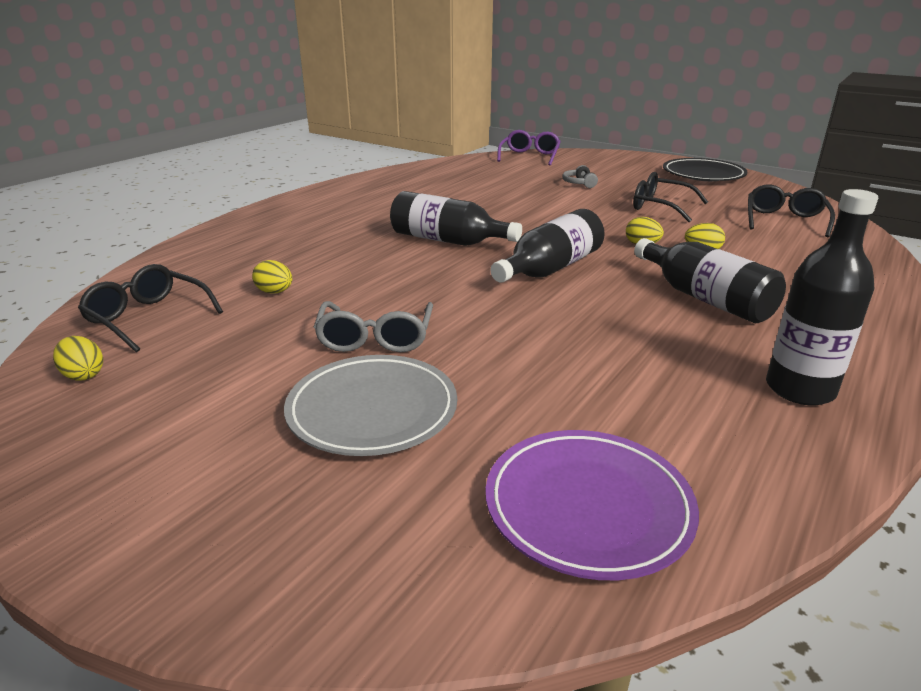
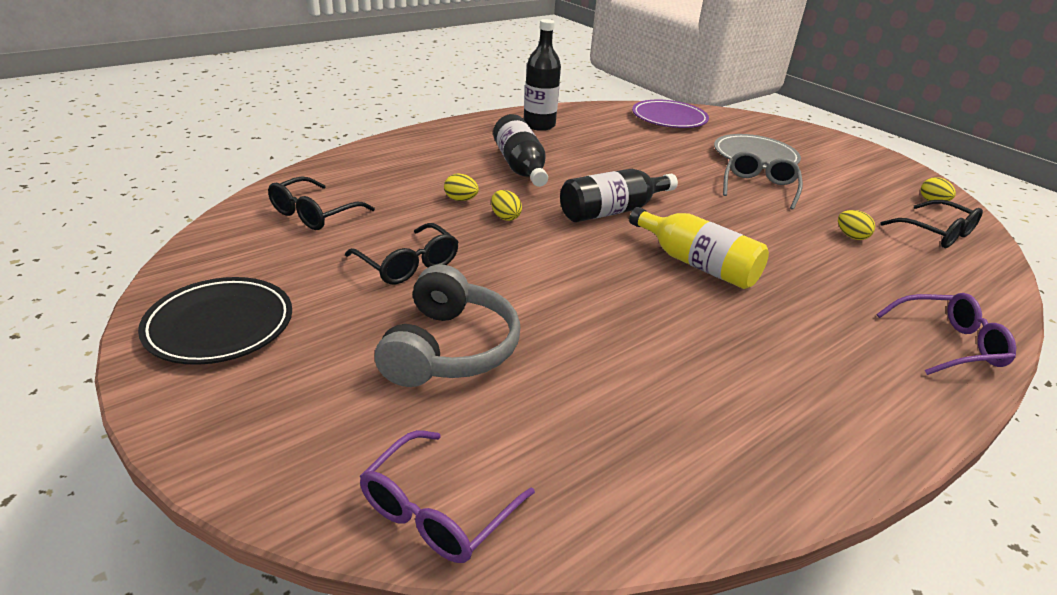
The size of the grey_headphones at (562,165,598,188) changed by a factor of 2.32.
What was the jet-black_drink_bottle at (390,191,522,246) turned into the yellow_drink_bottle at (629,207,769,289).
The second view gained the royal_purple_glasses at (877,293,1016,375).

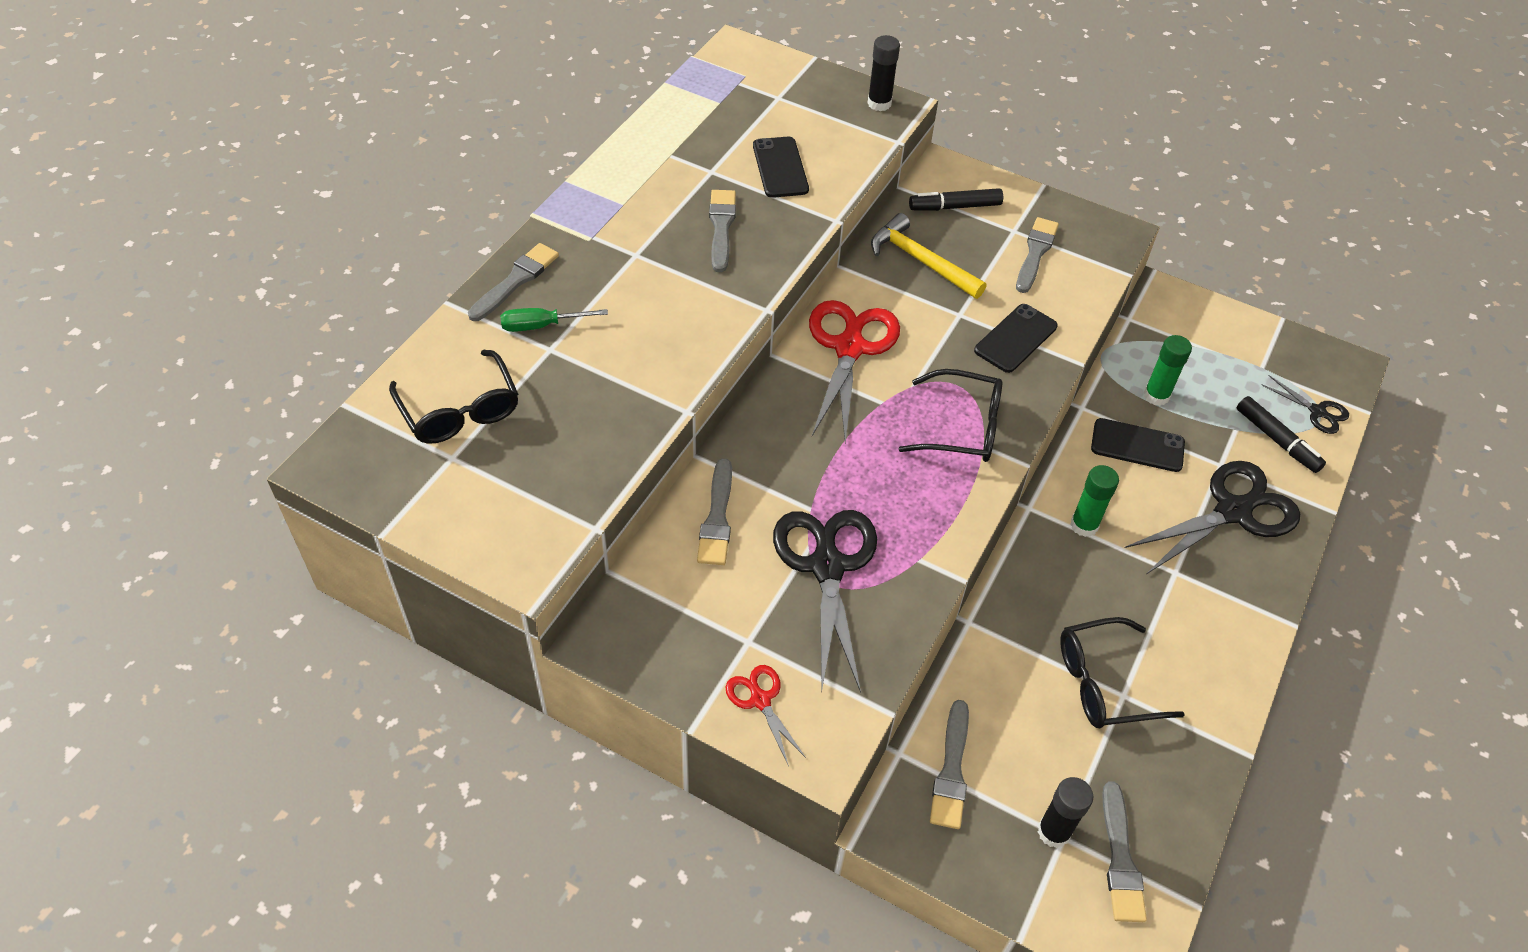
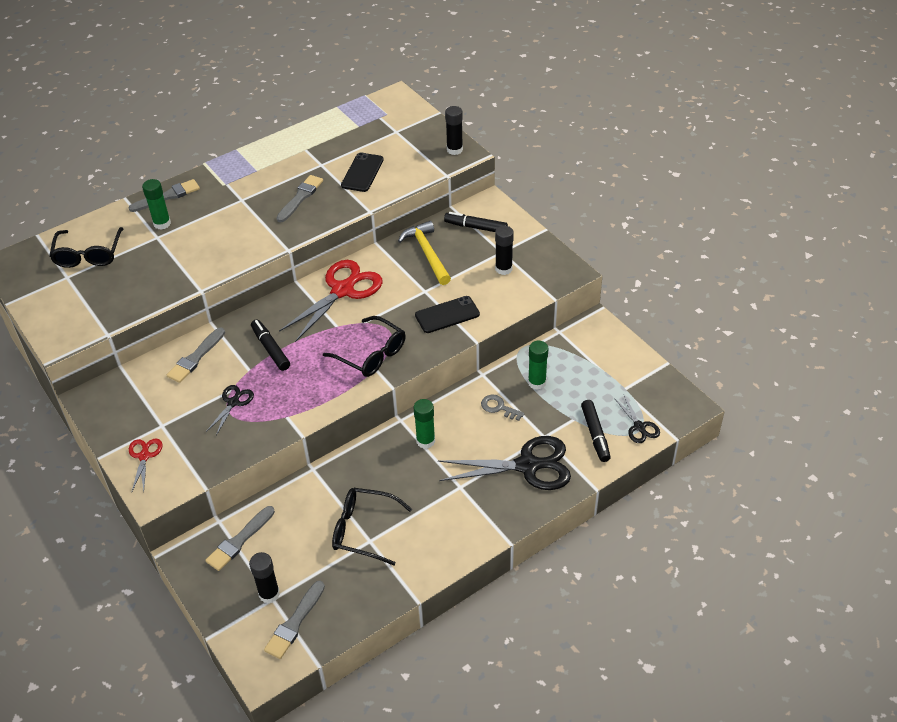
Where the green_hand_screwdriver stood at (501,308,608,332), the green_glue came to stand at (142,179,171,230).
The size of the jet-black_pair_of_scissors at (773,510,877,693) changed by a factor of 0.49.
The second view gained the jet-black_marker at (251,319,290,371).
Where the jet-black_mobile_phone stood at (1091,418,1185,472), the grey_latchkey came to stand at (481,395,524,421).
Where the grey_paintbrush stood at (1016,217,1059,293), the jet-black_glue came to stand at (495,226,514,275).

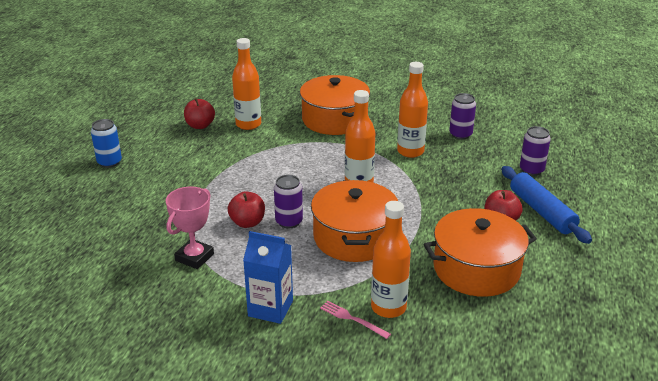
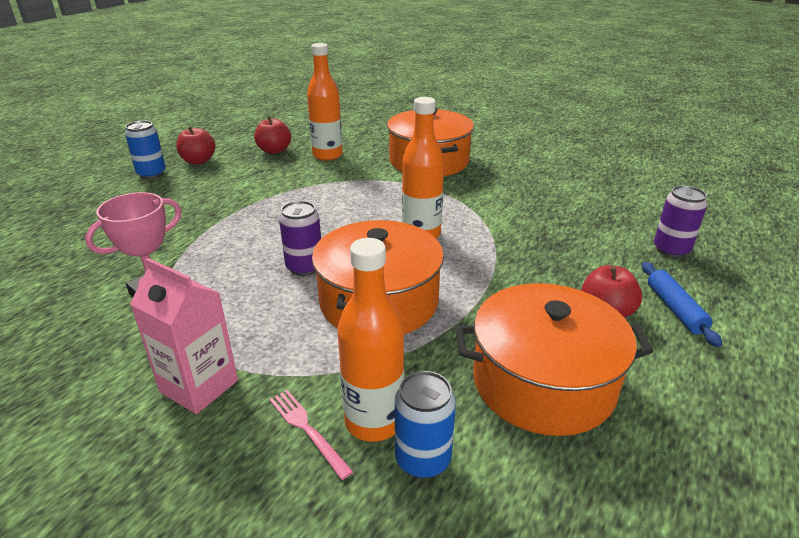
What was the royal_blue_carton at (243,231,293,324) turned into the rose-pink_carton at (130,258,238,414).
The red_apple ended up elsewhere, having gone from (228,191,265,228) to (176,126,216,164).
The second view gained the royal_blue_soda_can at (395,371,456,479).
The size of the royal_blue_rolling_pin at (501,166,592,244) changed by a factor of 0.63.
The second view lost the orange_drink_bottle at (397,62,428,158).
The second view lost the royal_purple_soda_can at (449,93,476,139).

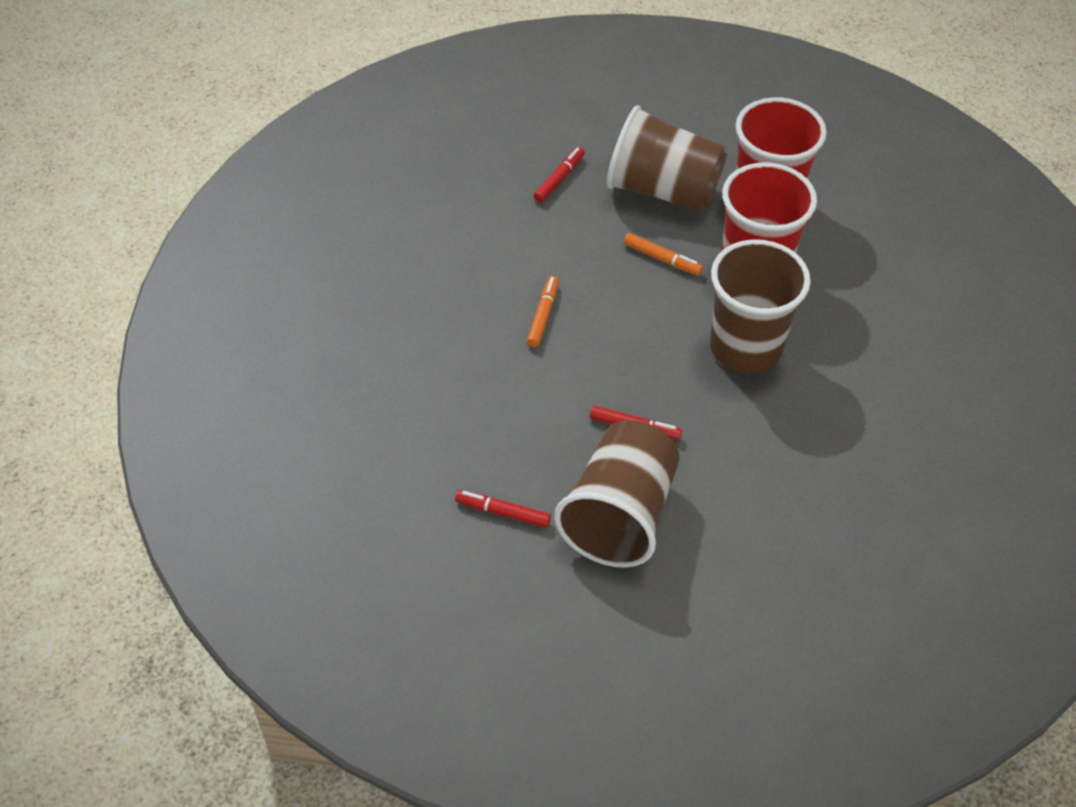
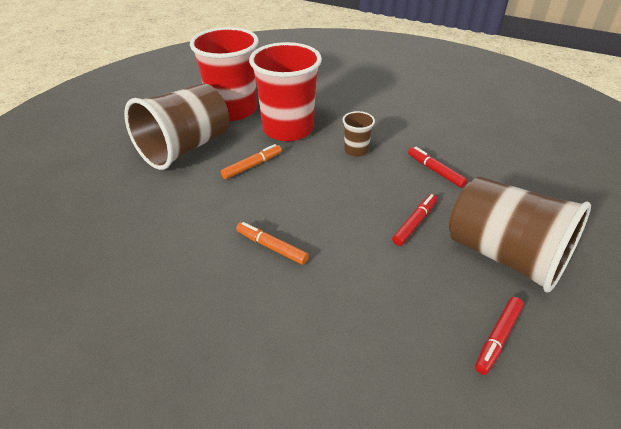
The size of the brown_tumbler at (710,239,811,373) changed by a factor of 0.45.
The red_marker ended up elsewhere, having gone from (534,147,585,203) to (408,147,468,188).

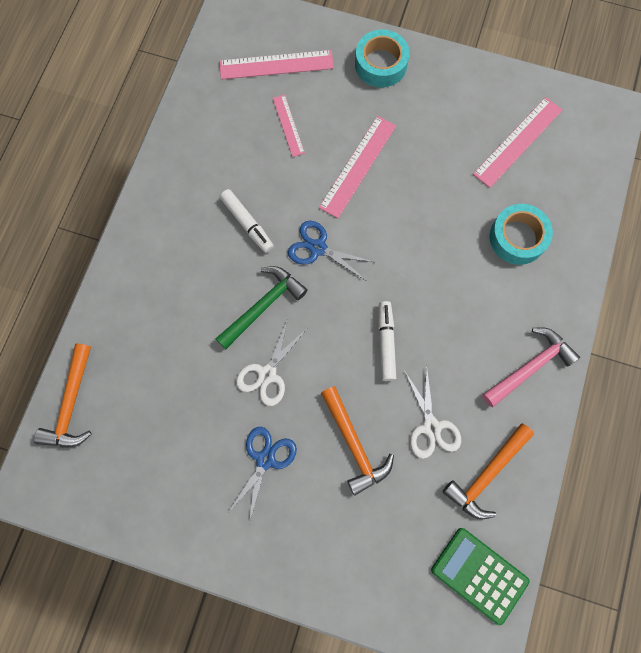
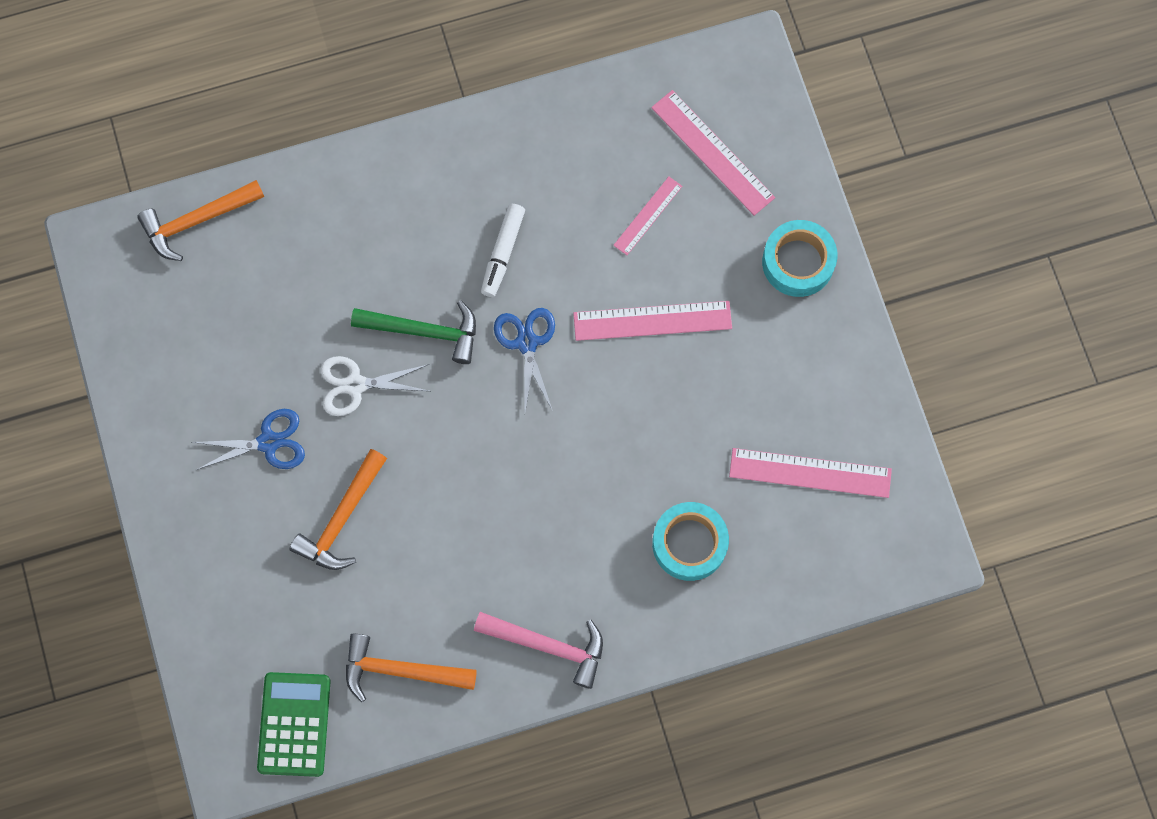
The second view lost the white_marker at (378,301,396,381).
The second view lost the white_pair_of_scissors at (404,365,461,459).

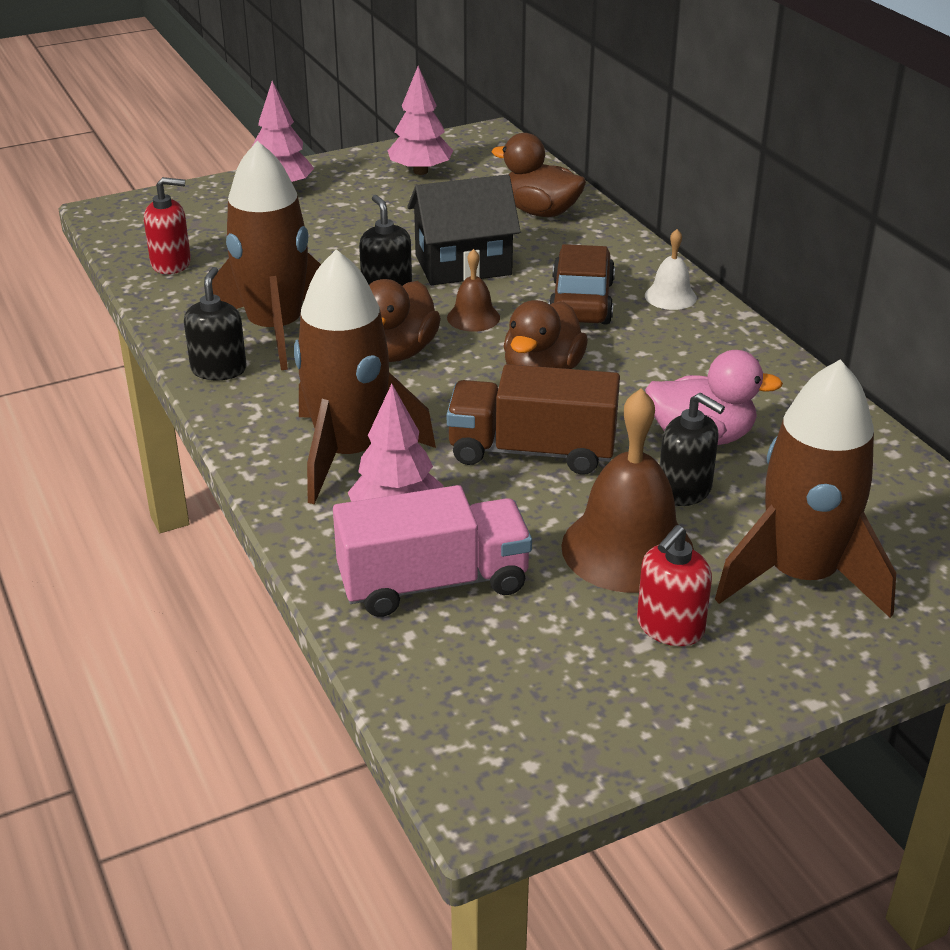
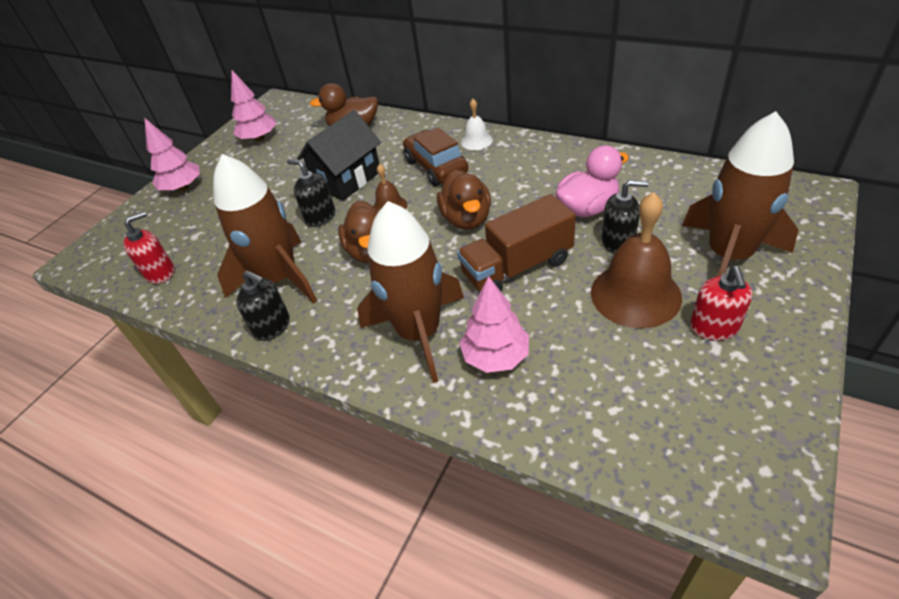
The jet-black_soap_pump at (184,267,247,380) ended up facing another way, 150 degrees clockwise from before.
The second view lost the rose-pink_truck at (333,485,532,617).

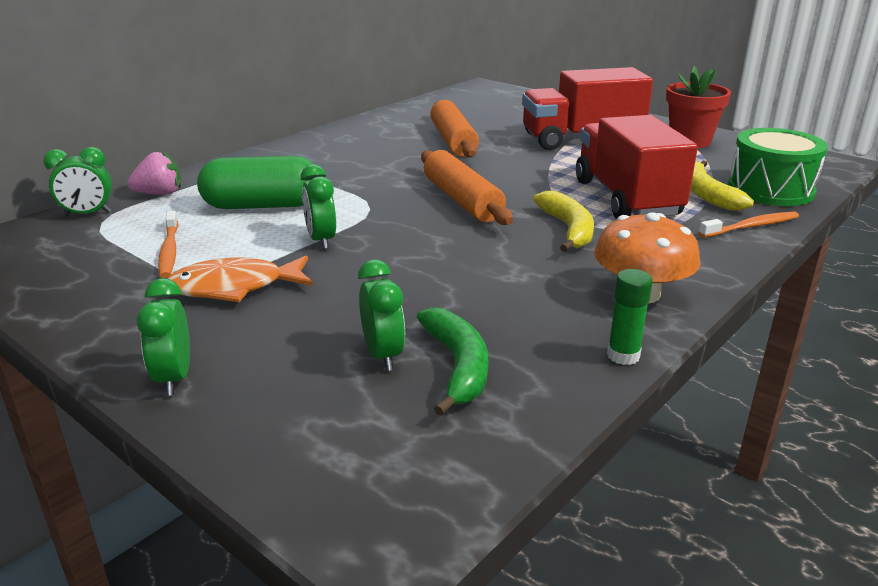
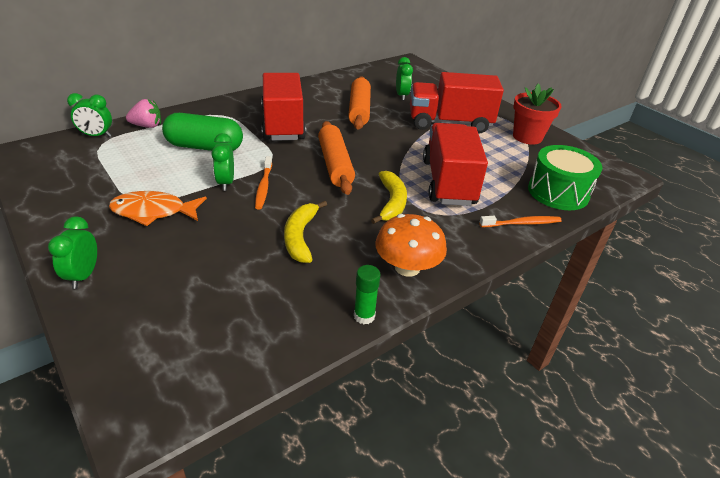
The orange_tooth_brush ended up elsewhere, having gone from (158,211,178,278) to (255,156,272,210).
The second view gained the red_truck at (261,73,306,141).
The yellow_toy_banana ended up elsewhere, having gone from (690,160,754,211) to (284,201,327,263).
The green_clock ended up elsewhere, having gone from (358,260,405,371) to (396,57,413,100).
The second view lost the green_toy_banana at (417,307,489,416).

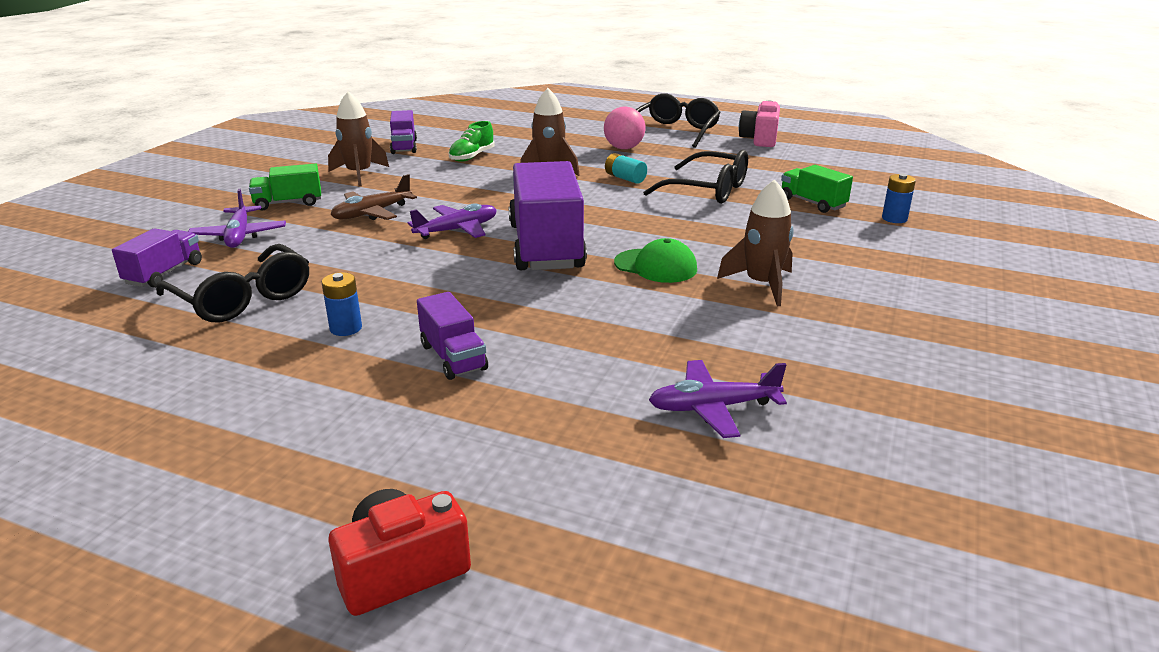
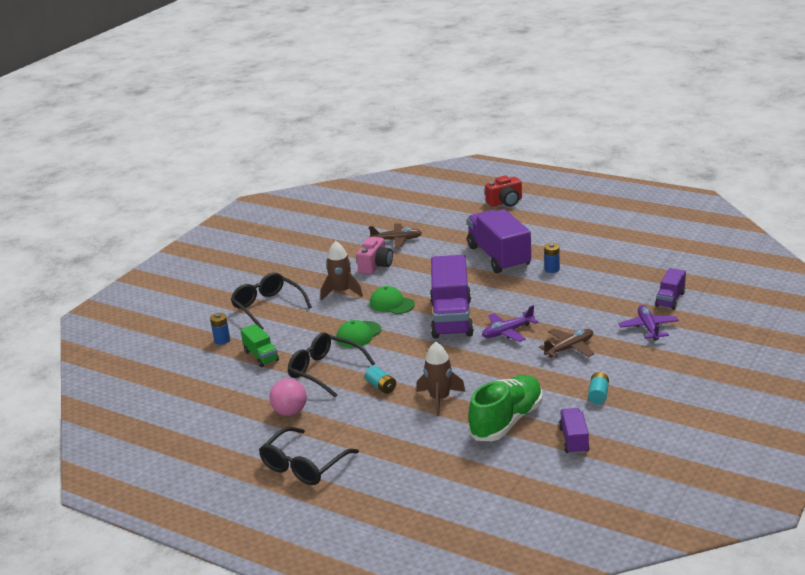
The jet-black_glasses ended up elsewhere, having gone from (156,244,309,322) to (231,273,312,330).
The rose-pink_sphere ended up elsewhere, having gone from (604,107,645,149) to (269,378,307,416).
The second view gained the green_baseball_cap at (336,320,382,348).
The rose-pink_photo_camera ended up elsewhere, having gone from (739,101,780,147) to (357,237,393,274).
What was the royal_purple_plane at (649,360,787,438) turned into the brown_plane at (369,223,422,248).
The size of the royal_purple_truck at (417,292,488,380) changed by a factor of 2.03.
The size of the green_lace-up_shoe at (448,121,495,162) changed by a factor of 1.87.
Where the brown_rocket stood at (328,91,389,186), the teal_battery came to stand at (588,372,609,405).
The second view lost the green_truck at (249,163,321,210).

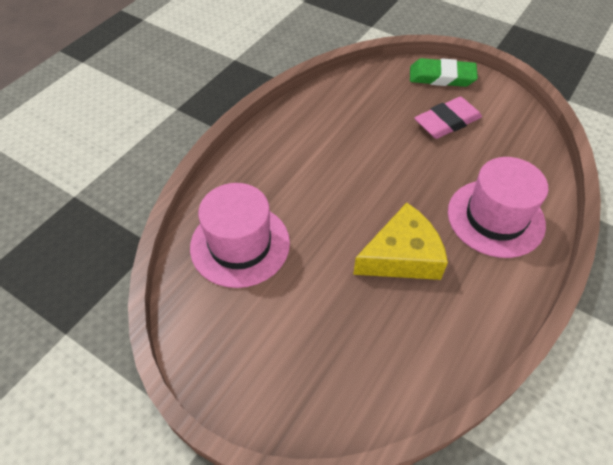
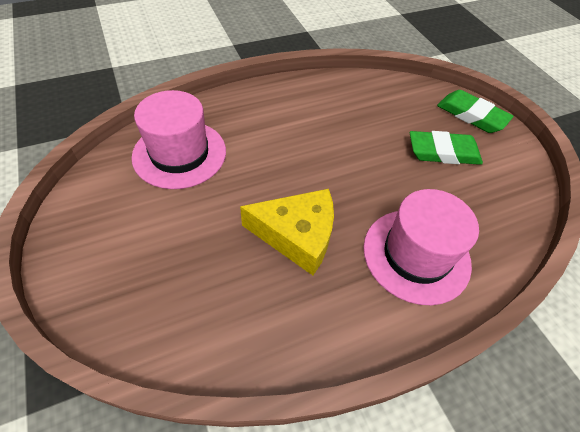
What was the rose-pink_pencil_eraser at (414,97,482,139) turned into the green_pencil_eraser at (409,131,483,165).

